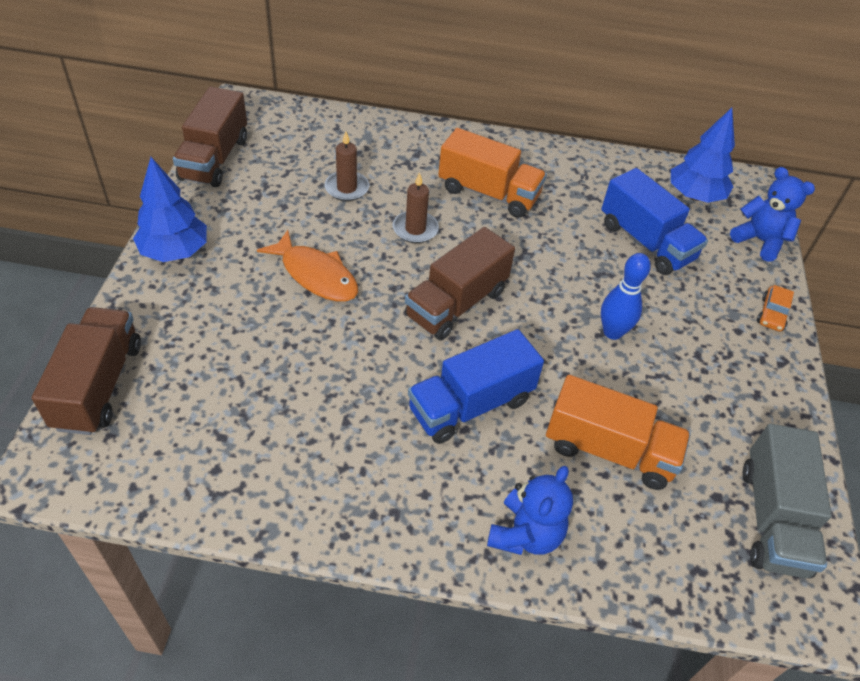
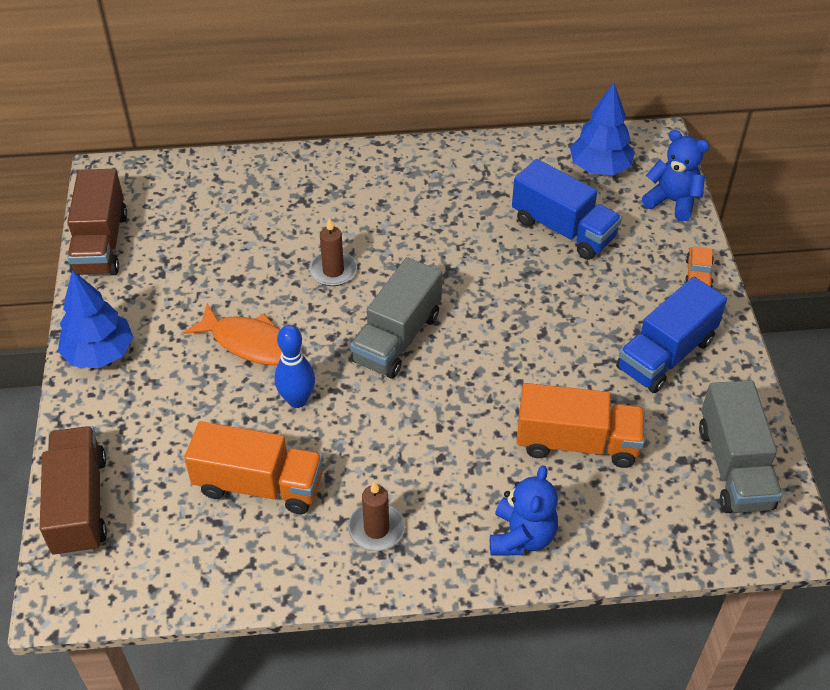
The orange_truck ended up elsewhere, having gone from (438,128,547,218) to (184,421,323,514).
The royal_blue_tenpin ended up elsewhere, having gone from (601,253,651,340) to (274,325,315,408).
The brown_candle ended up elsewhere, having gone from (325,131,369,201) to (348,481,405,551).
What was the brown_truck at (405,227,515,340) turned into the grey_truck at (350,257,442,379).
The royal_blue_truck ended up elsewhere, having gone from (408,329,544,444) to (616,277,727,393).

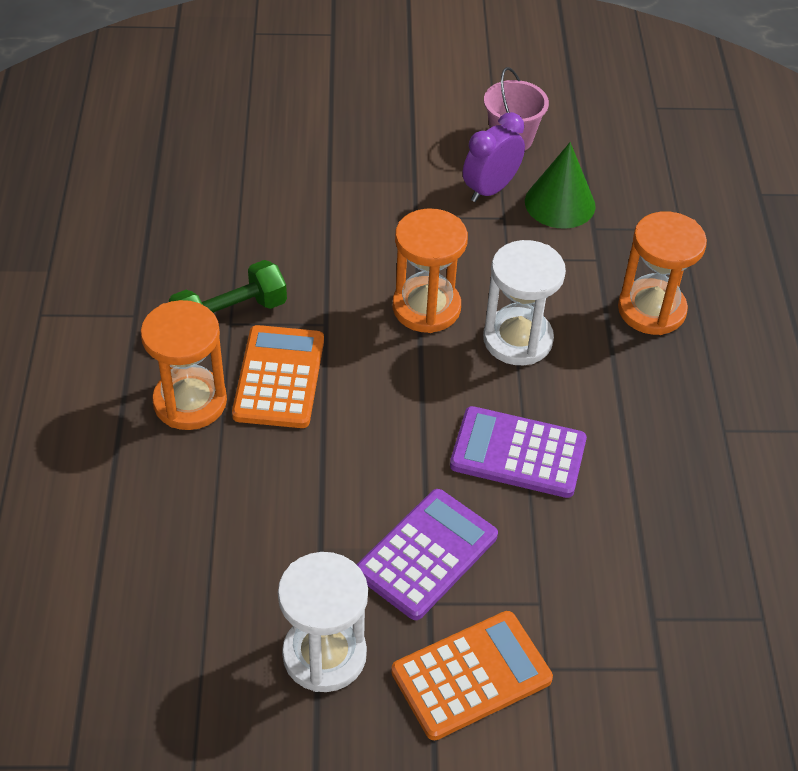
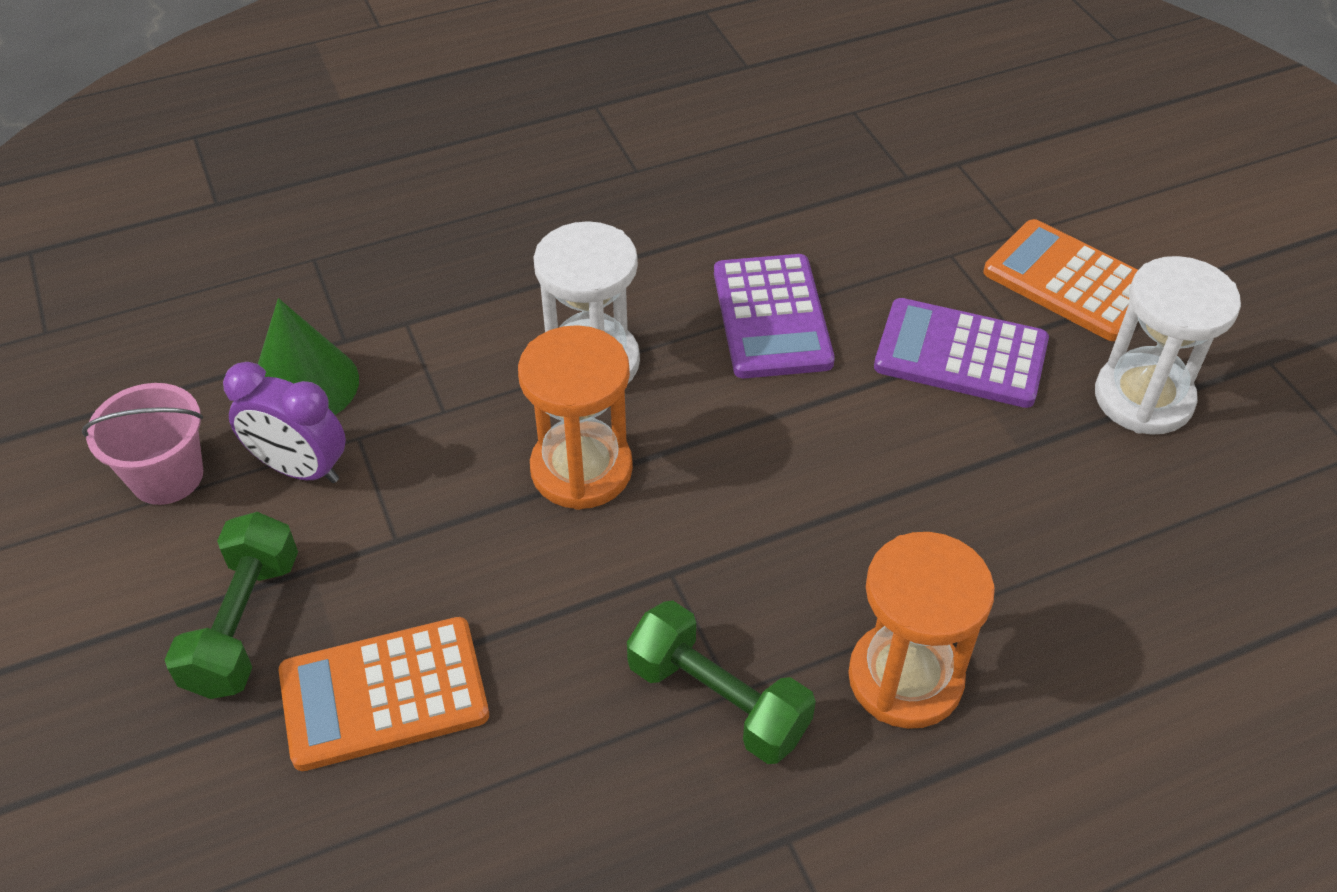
The second view gained the green_dumbbell at (164,512,298,699).
The orange_pocket_calculator ended up elsewhere, having gone from (232,325,324,428) to (279,617,489,771).
The second view lost the orange_sand_timer at (618,211,707,335).

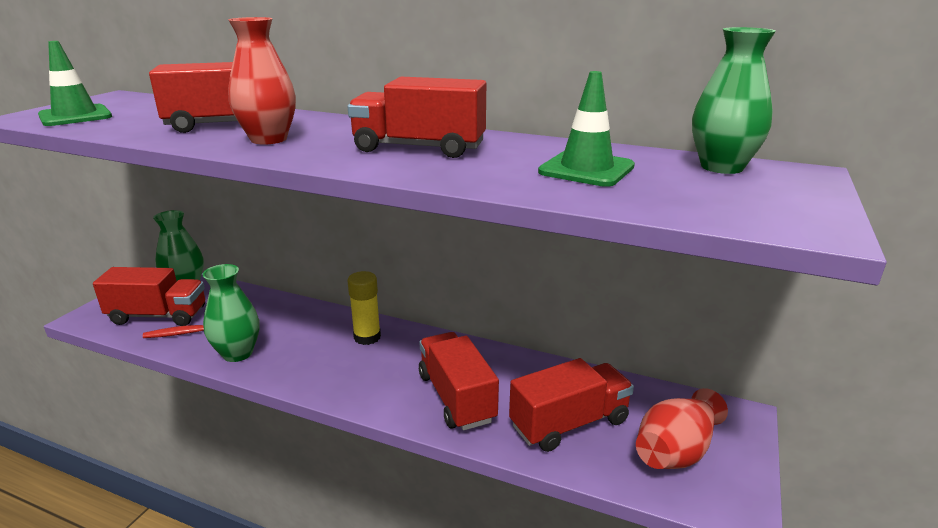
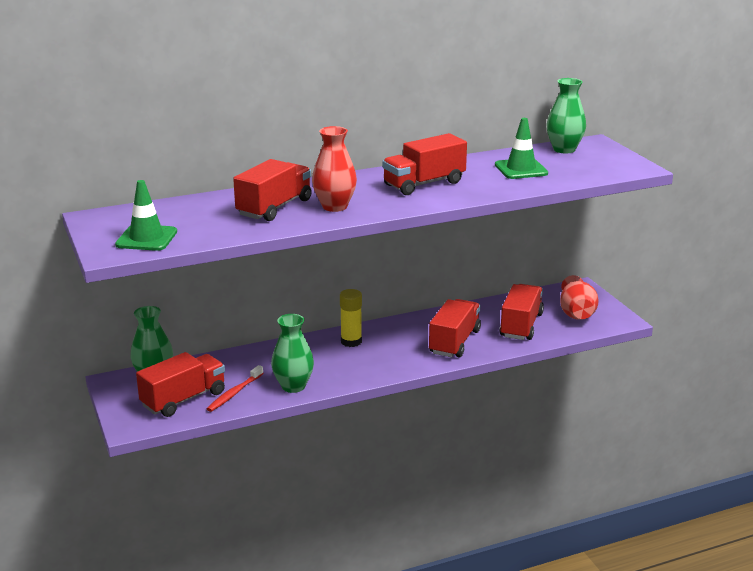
The red_truck at (419,332,499,431) ended up facing another way, 90 degrees clockwise from before.

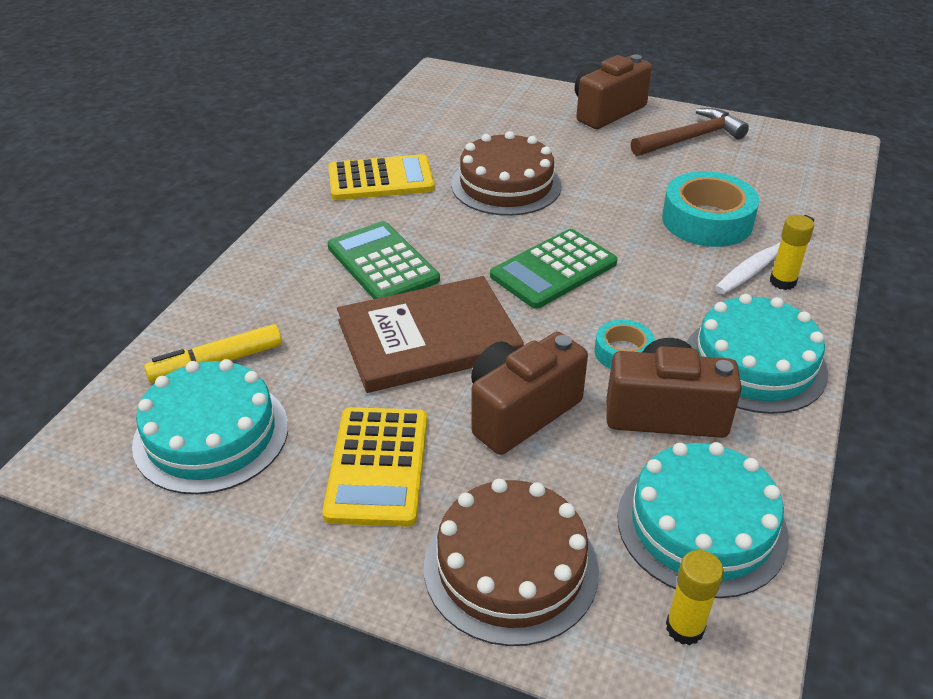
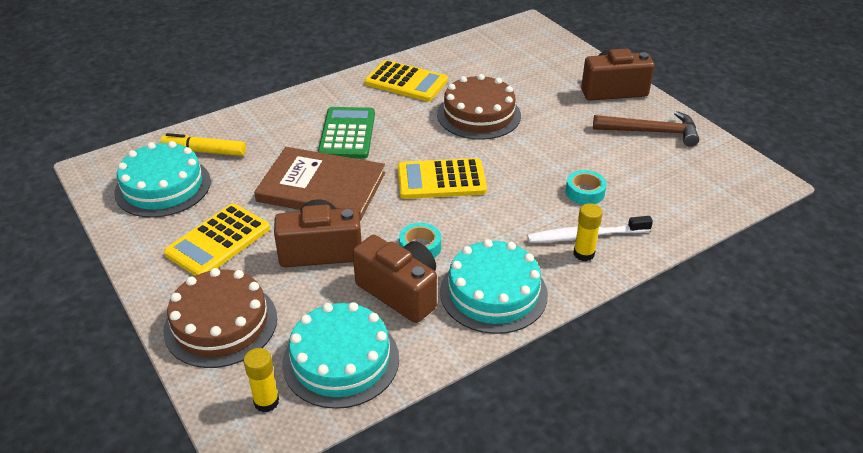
What was the green_pocket_calculator at (490,229,618,309) turned into the yellow_pocket_calculator at (398,158,487,199).
The size of the teal_tape at (662,171,759,247) changed by a factor of 0.54.

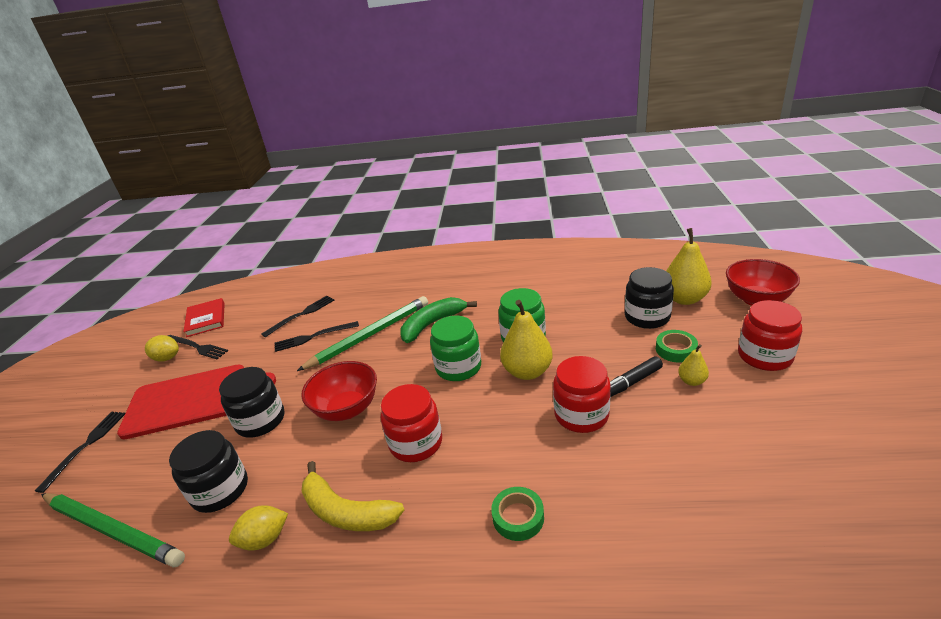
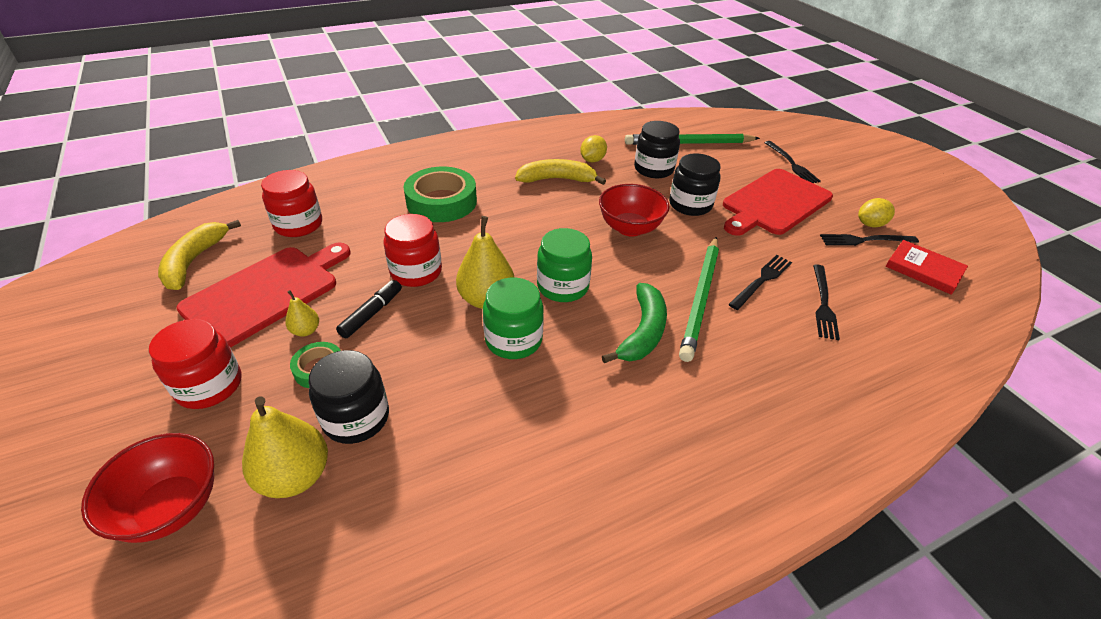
The second view gained the yellow_toy_banana at (158,220,241,290).
The second view gained the red_chopping_board at (176,243,351,348).
The red_preserve_jar ended up elsewhere, having gone from (381,384,442,462) to (261,170,322,237).
The size of the green_tape at (491,487,544,541) changed by a factor of 1.95.

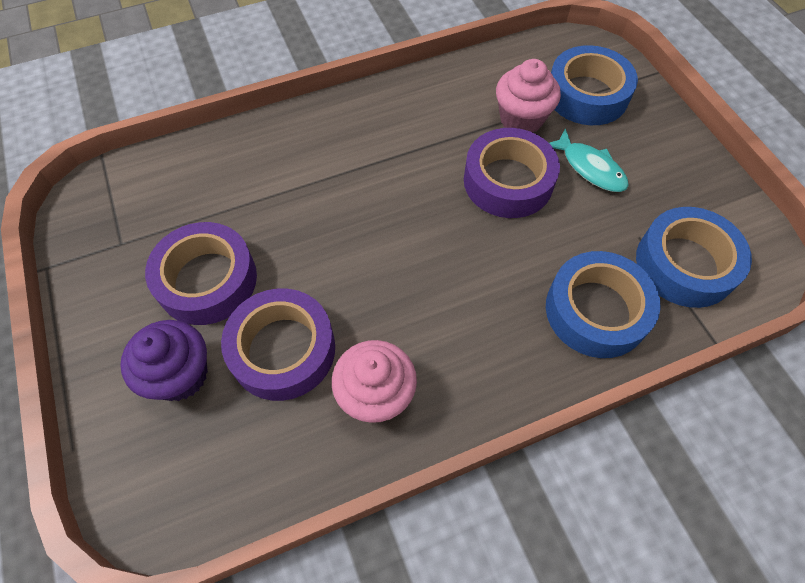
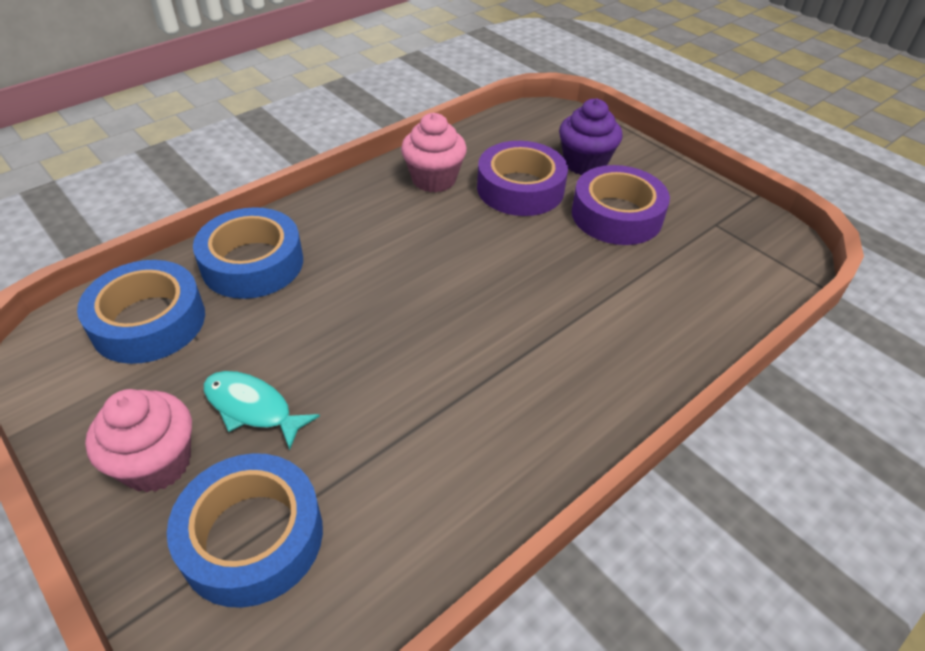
The rose-pink_muffin ended up elsewhere, having gone from (496,59,561,133) to (85,389,192,493).
The second view lost the royal_purple_tape at (464,128,560,218).

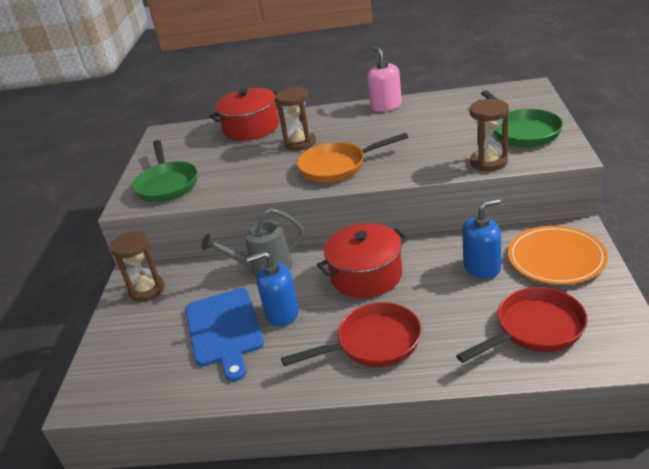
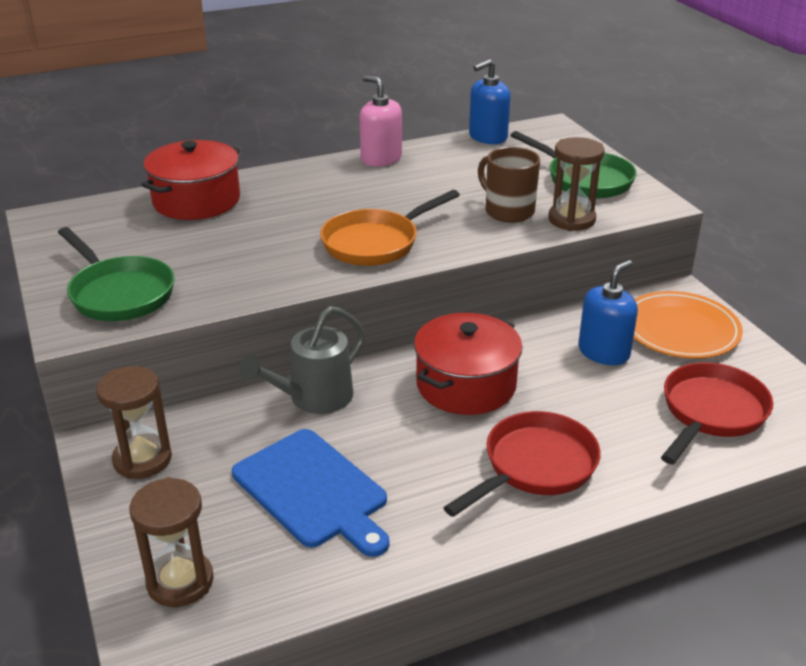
The brown_sand_timer ended up elsewhere, having gone from (275,87,316,151) to (130,477,214,607).
The royal_blue_soap_pump ended up elsewhere, having gone from (247,251,299,326) to (469,59,510,144).
The second view gained the brown_coffee_mug at (478,147,540,223).

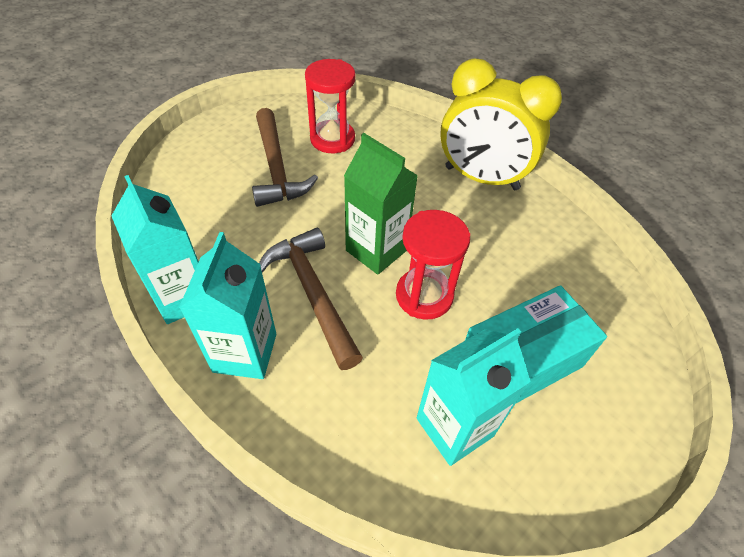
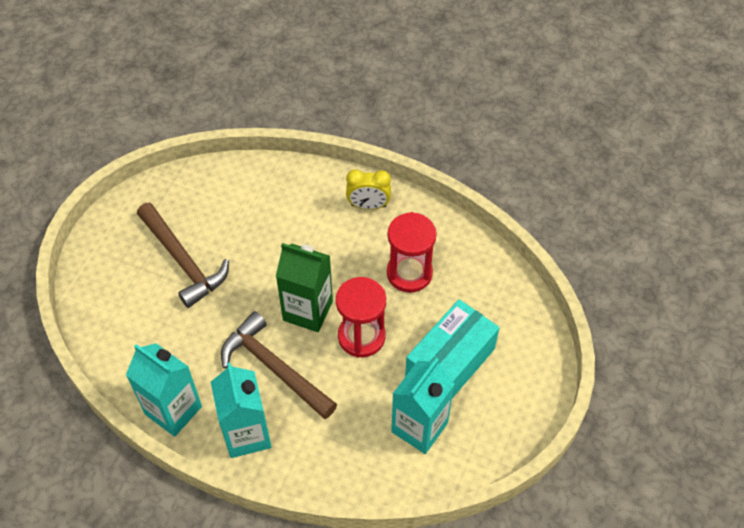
The size of the yellow_clock at (440,59,562,190) changed by a factor of 0.50.
The red_sand_timer ended up elsewhere, having gone from (305,59,355,153) to (387,212,437,293).

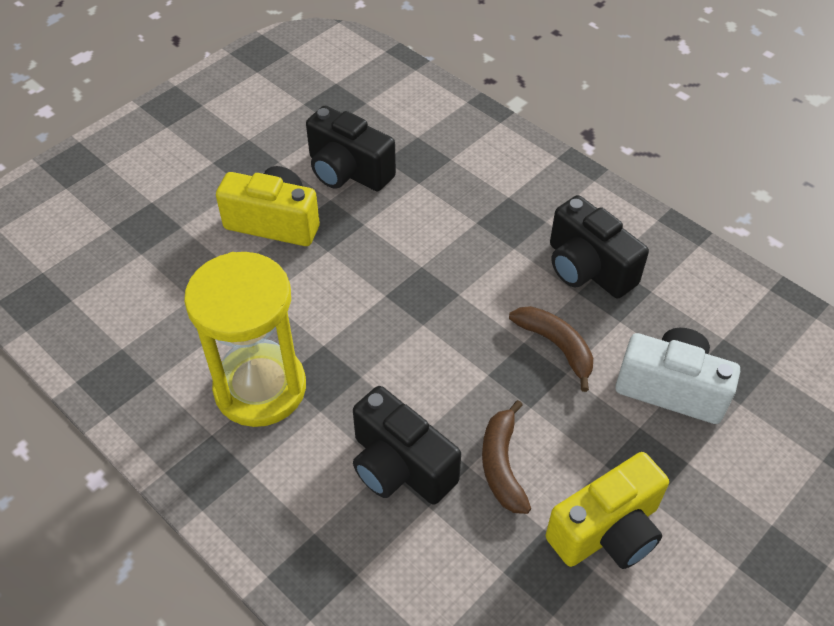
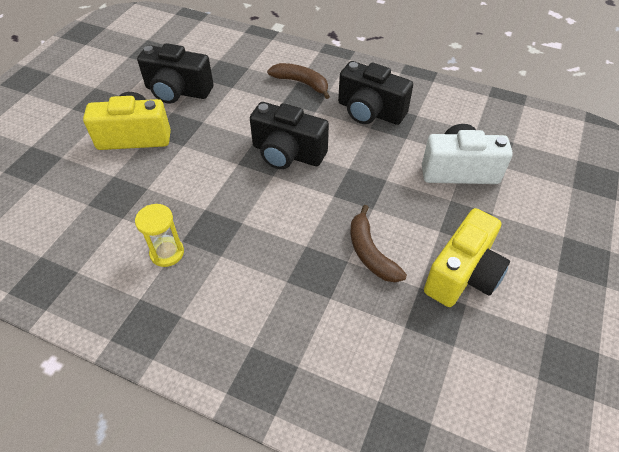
The size of the yellow_sand_timer at (184,252,306,427) changed by a factor of 0.46.
The jet-black_photo_camera ended up elsewhere, having gone from (353,386,461,505) to (250,102,329,169).
The brown_toy_banana ended up elsewhere, having gone from (509,306,593,392) to (267,63,330,99).

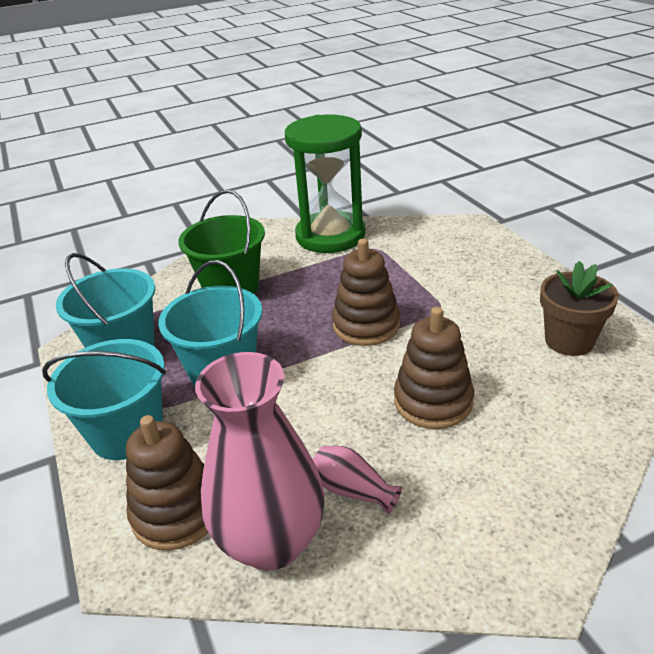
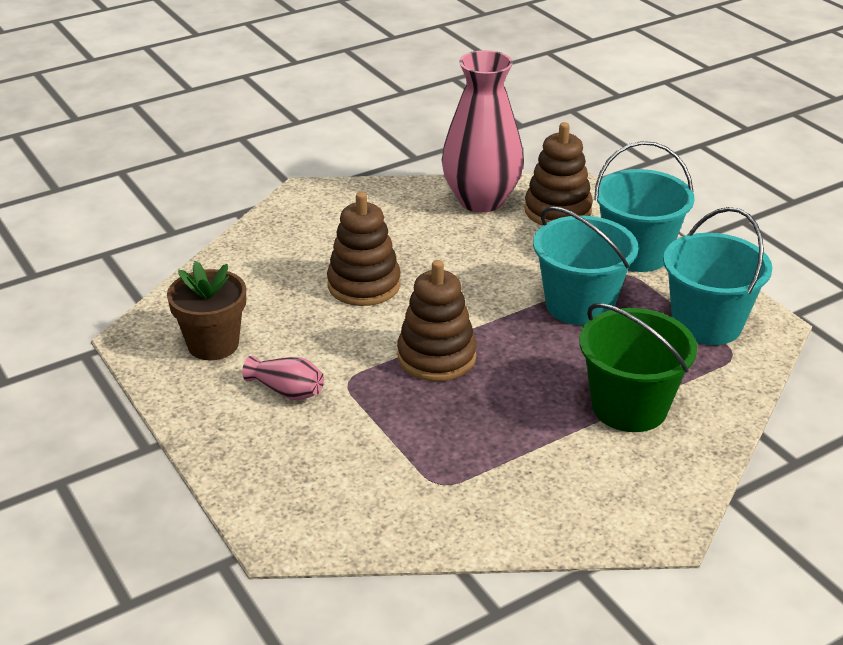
The rose-pink_tall_vase ended up elsewhere, having gone from (313,446,402,514) to (242,356,324,400).
The second view lost the green_sand_timer at (285,115,365,253).

